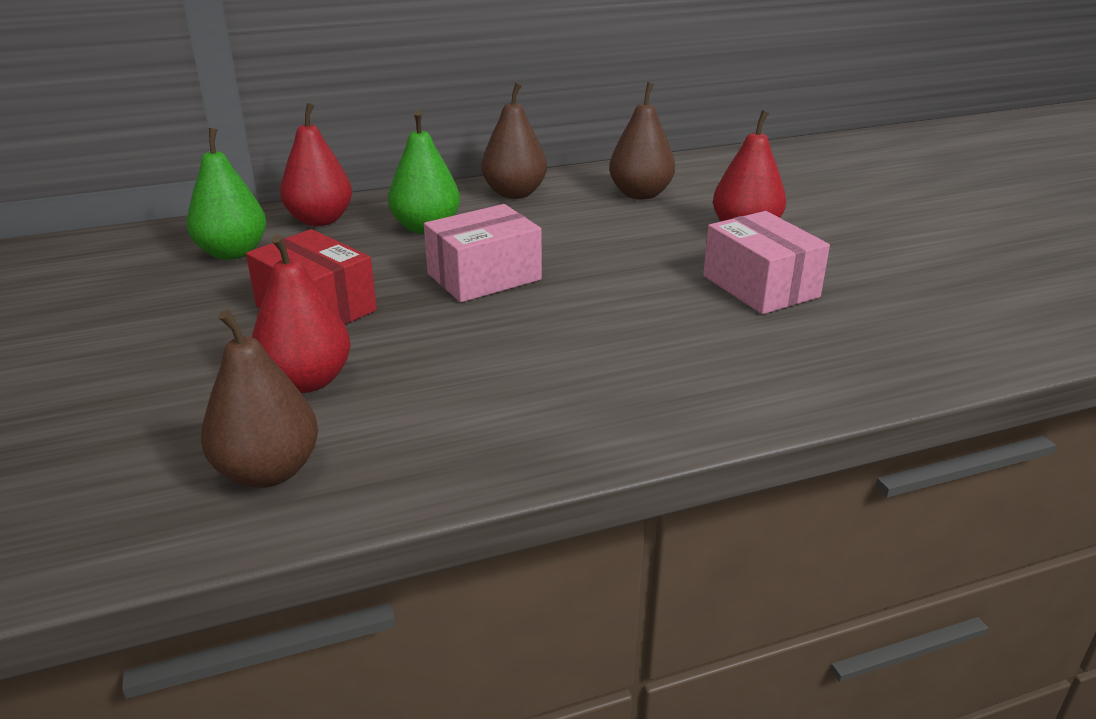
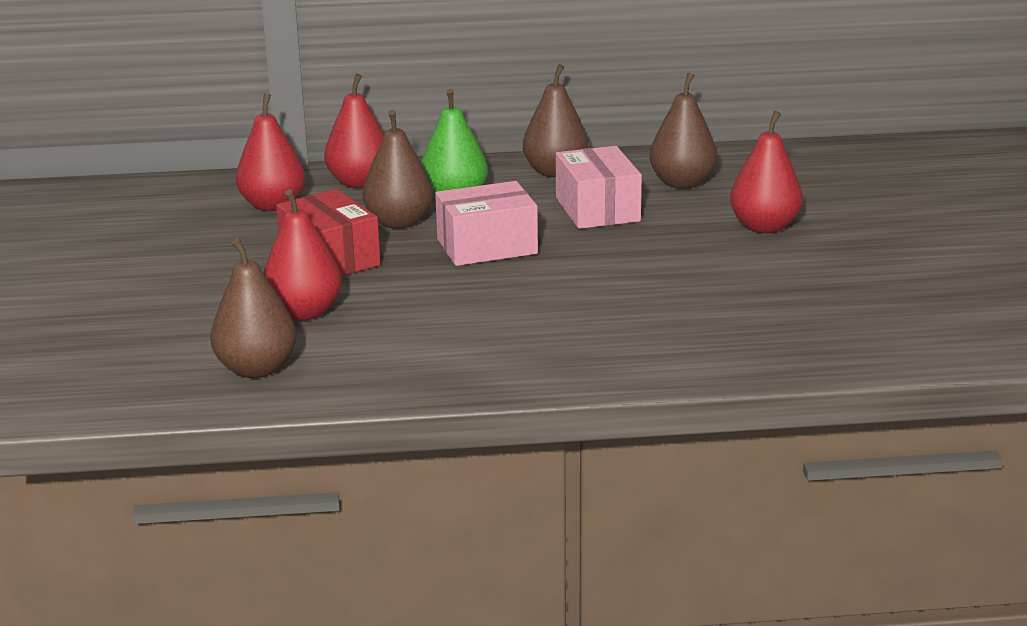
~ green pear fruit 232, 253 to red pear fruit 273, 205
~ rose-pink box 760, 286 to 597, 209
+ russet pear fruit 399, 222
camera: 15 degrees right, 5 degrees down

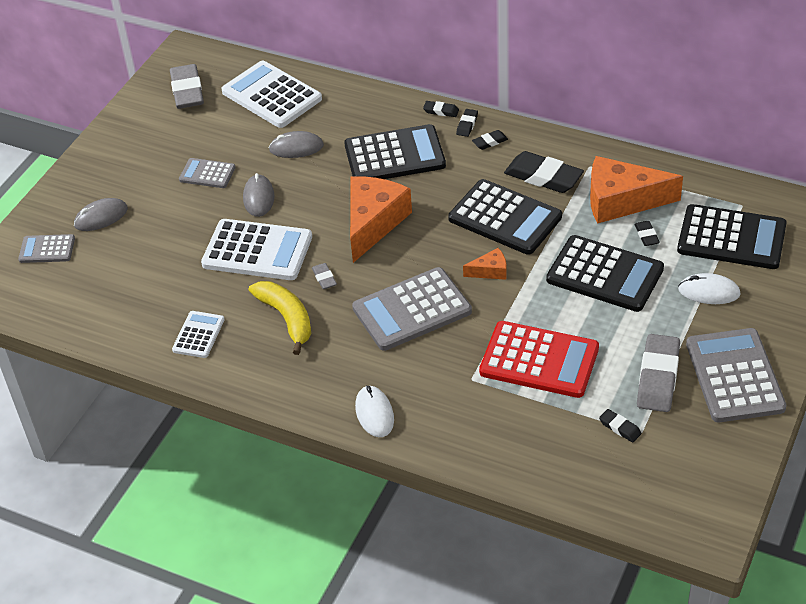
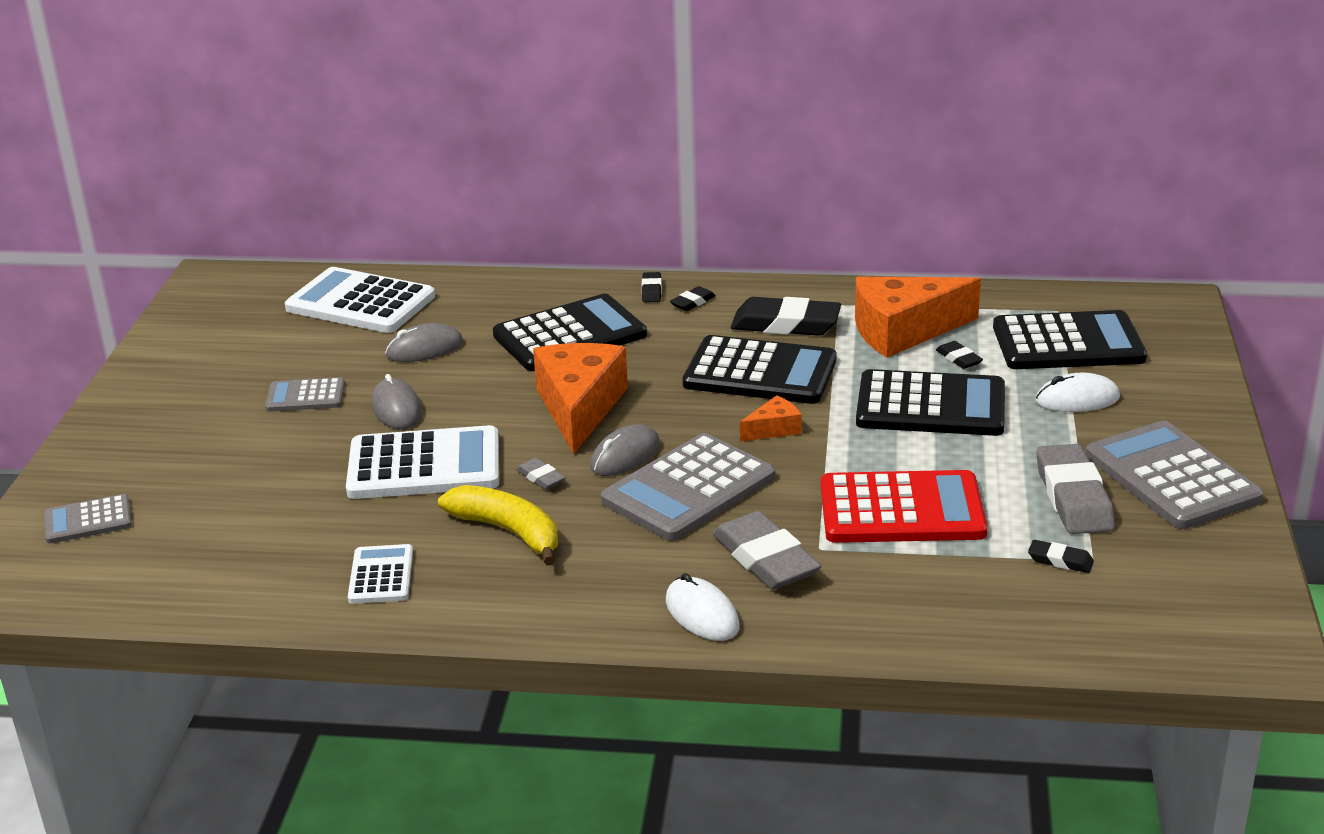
~ gray eraser 187, 91 to 765, 559
- ebony eraser 441, 111
~ gray computer mouse 101, 217 to 625, 456
camera: 20 degrees left, 15 degrees down

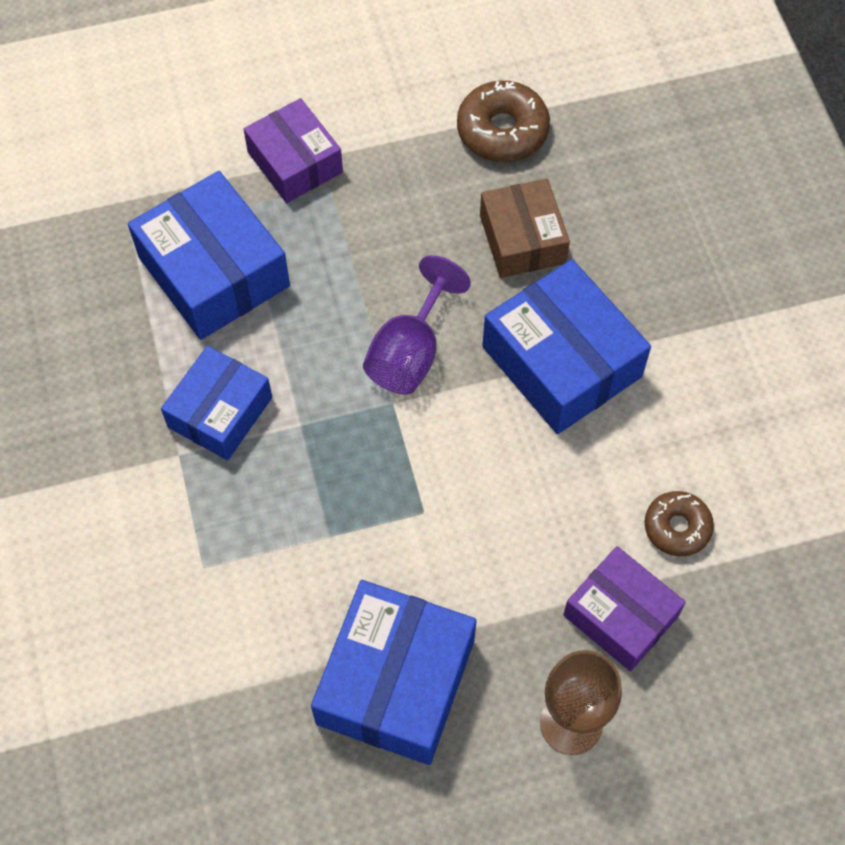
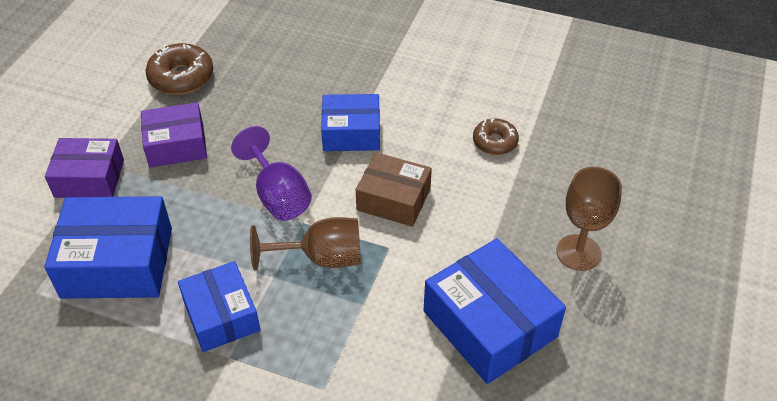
~ russet box 522, 239 to 393, 199
~ blue box 561, 361 = 351, 133 x0.66
~ royal purple box 620, 615 to 176, 145
+ russet goblet 321, 258
camera: 55 degrees left, 15 degrees down

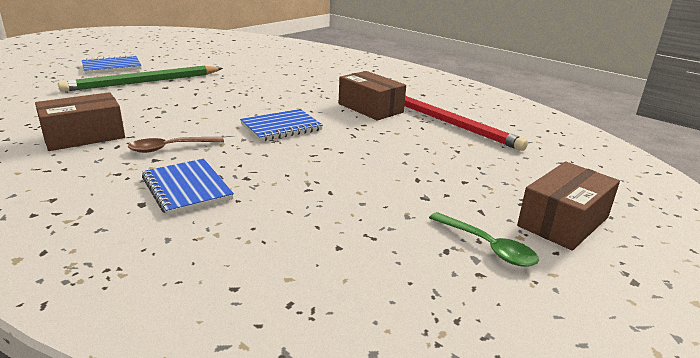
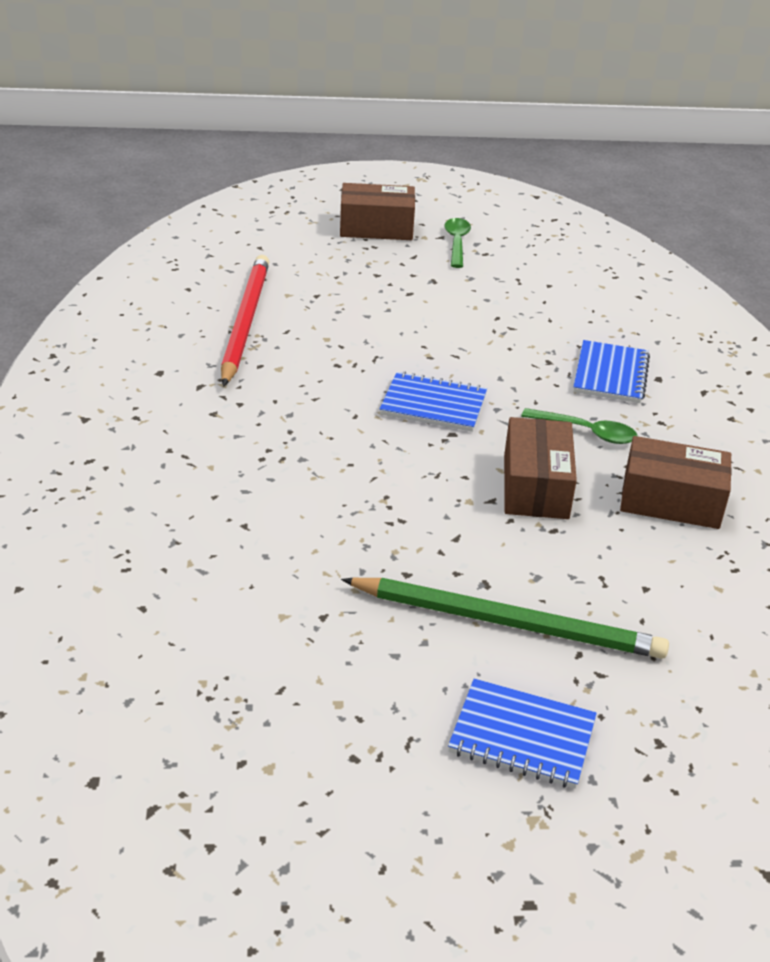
~ russet box 370, 108 to 536, 486
~ russet teaspoon 170, 148 to green teaspoon 587, 432
camera: 135 degrees left, 10 degrees up

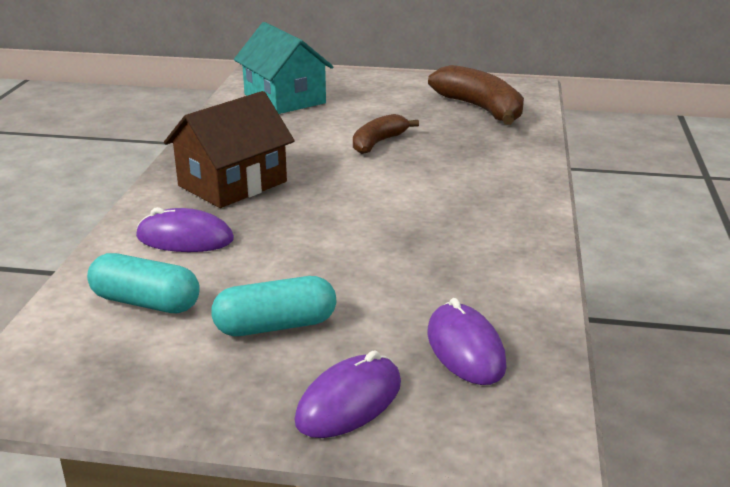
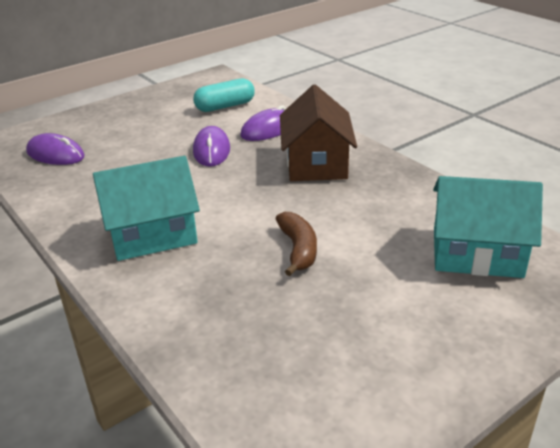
- russet banana 480, 109
- turquoise capsule 275, 326
~ royal purple computer mouse 349, 402 to 211, 150
+ turquoise house 152, 234
camera: 135 degrees right, 5 degrees up

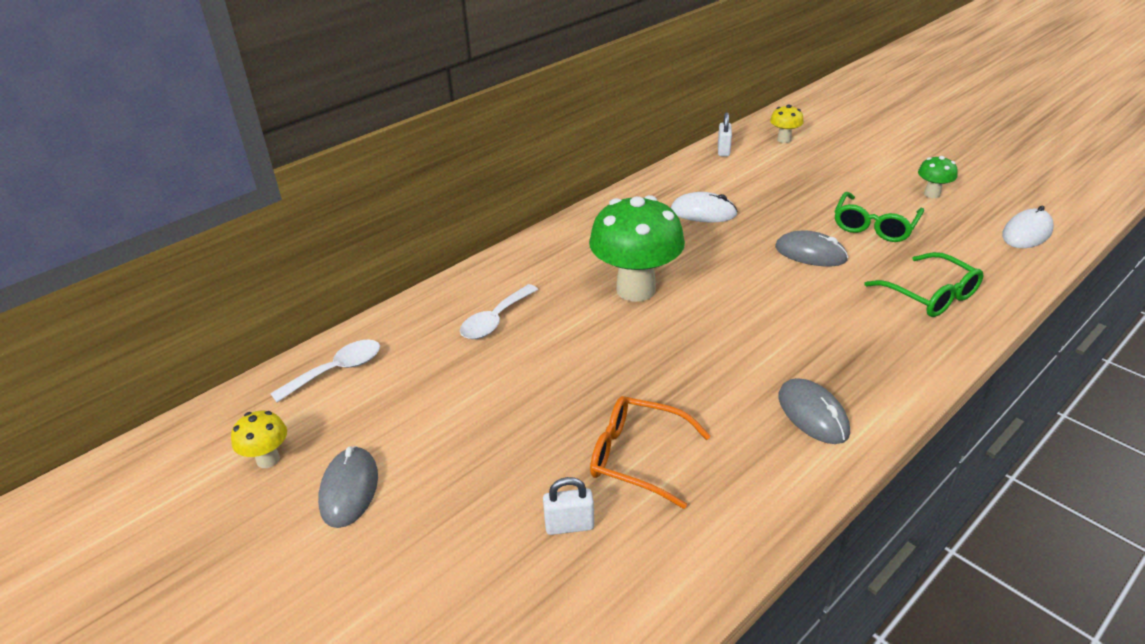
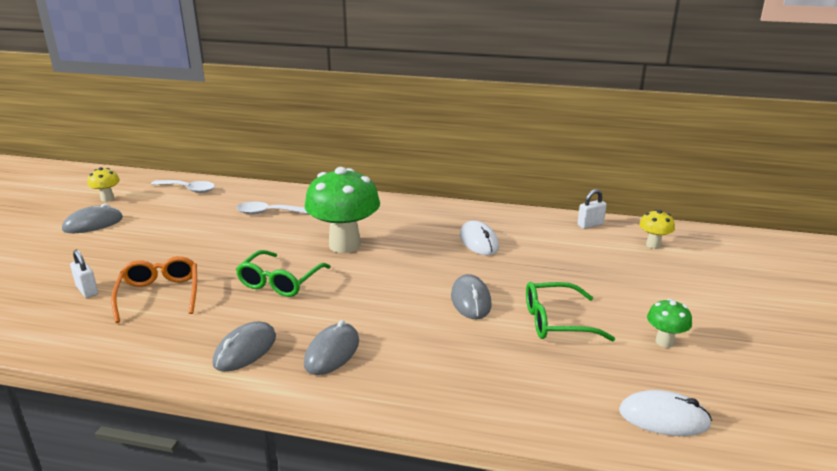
~ green glasses 930, 295 to 280, 282
+ gray computer mouse 332, 352
camera: 55 degrees right, 10 degrees down

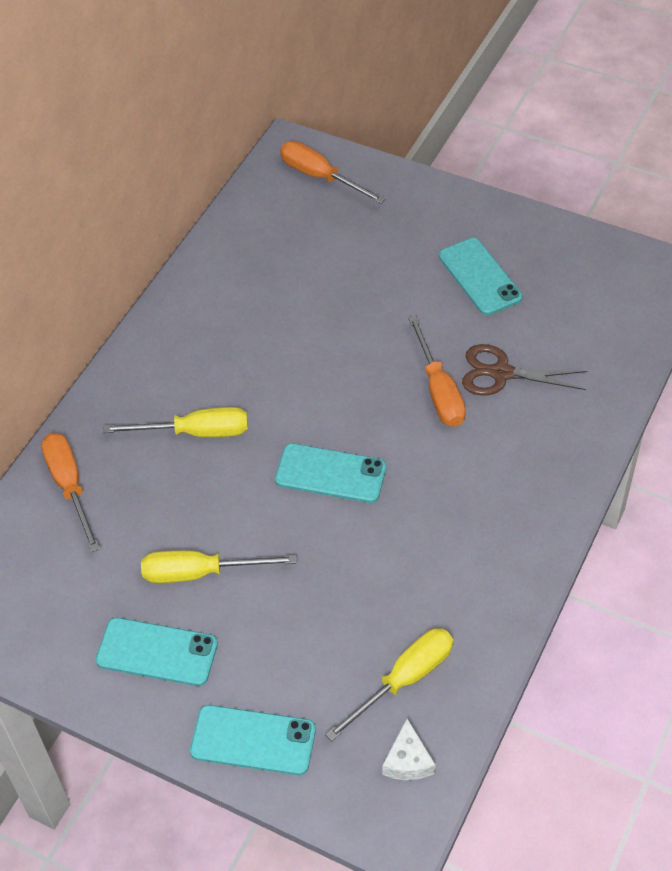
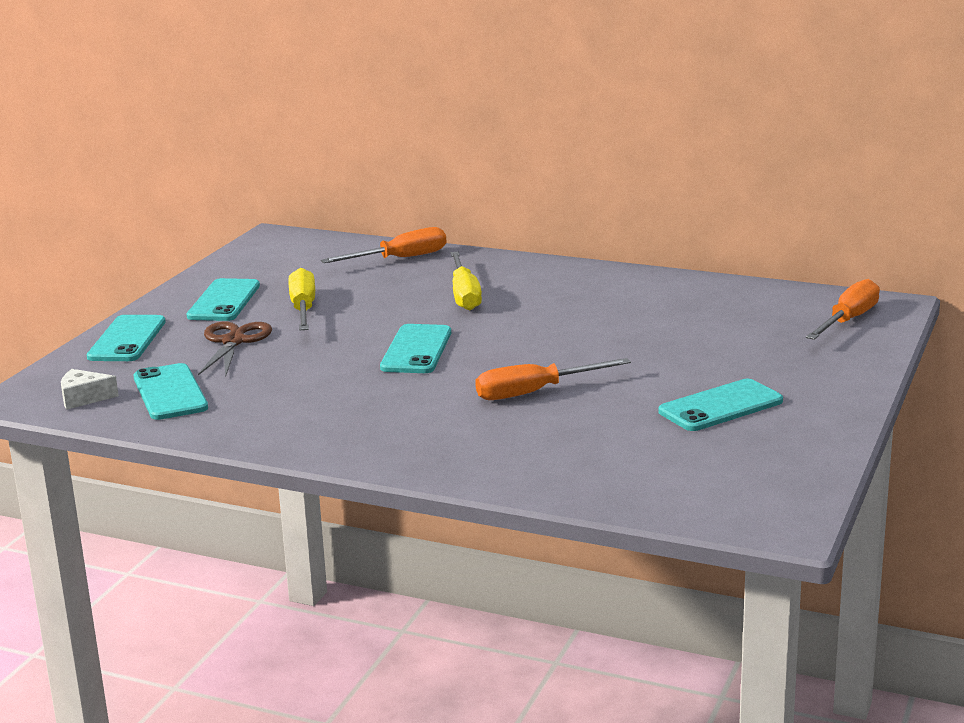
~ russet pair of scissors 501, 373 to 233, 341
~ golden screwdriver 404, 680 to turquoise mobile phone 170, 393
camera: 85 degrees right, 30 degrees down

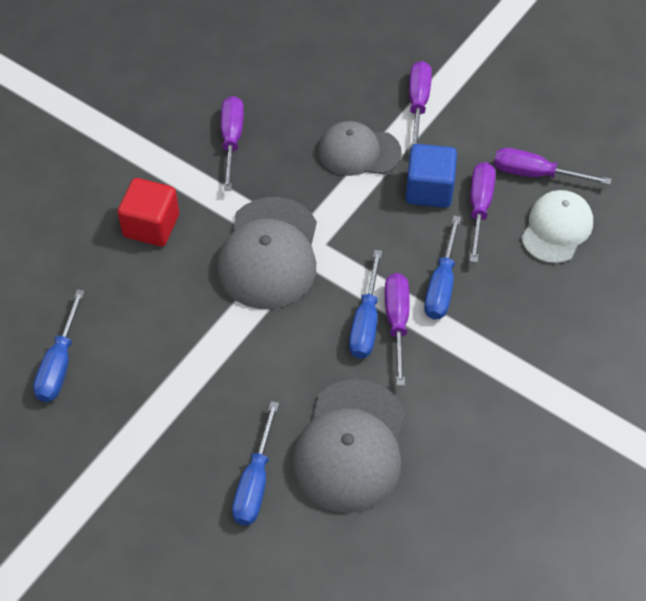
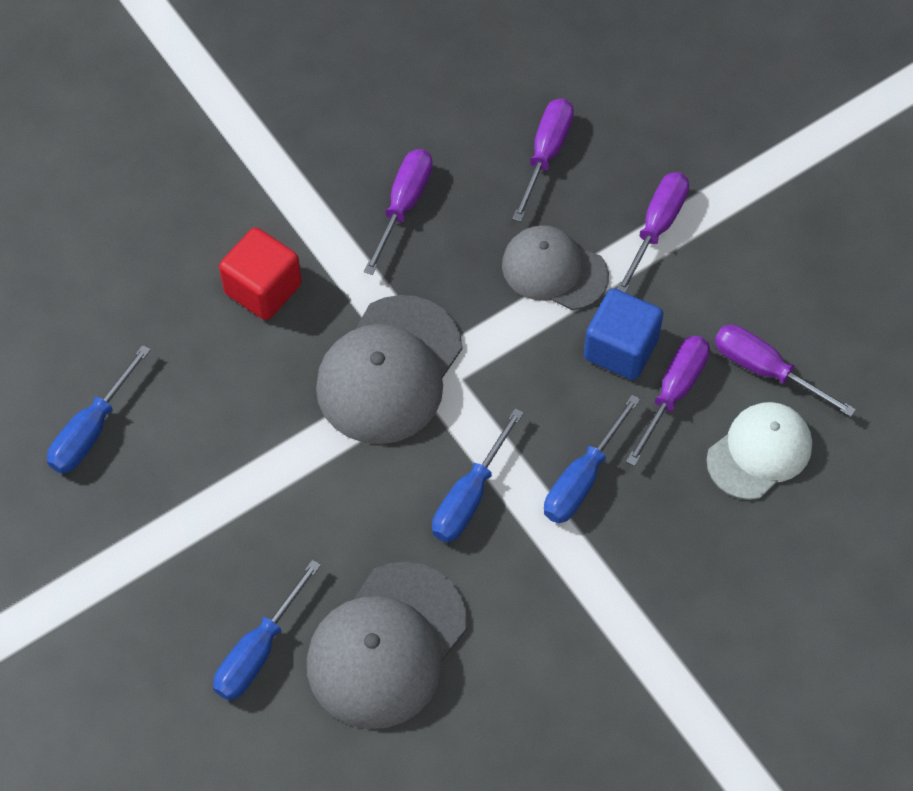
~ royal purple screwdriver 397, 322 to 546, 154
camera: 20 degrees right, 5 degrees up

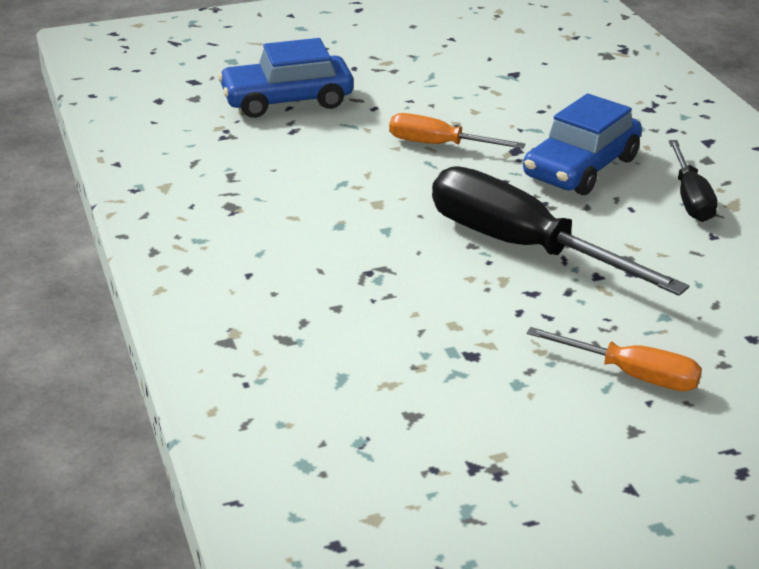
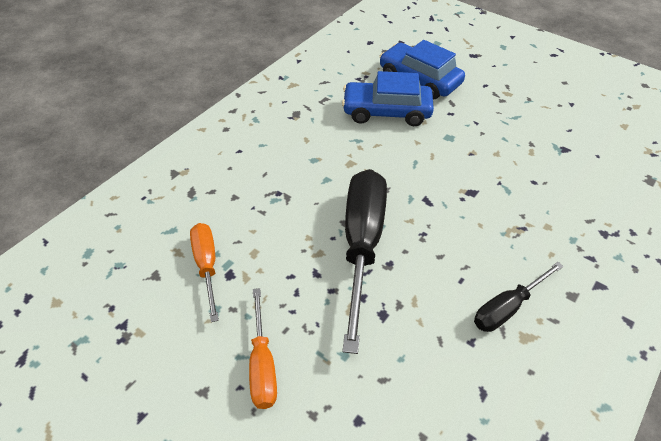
~ blue automobile 581, 168 to 386, 112
~ orange-coloured screwdriver 439, 145 to 206, 266
camera: 55 degrees right, 15 degrees up

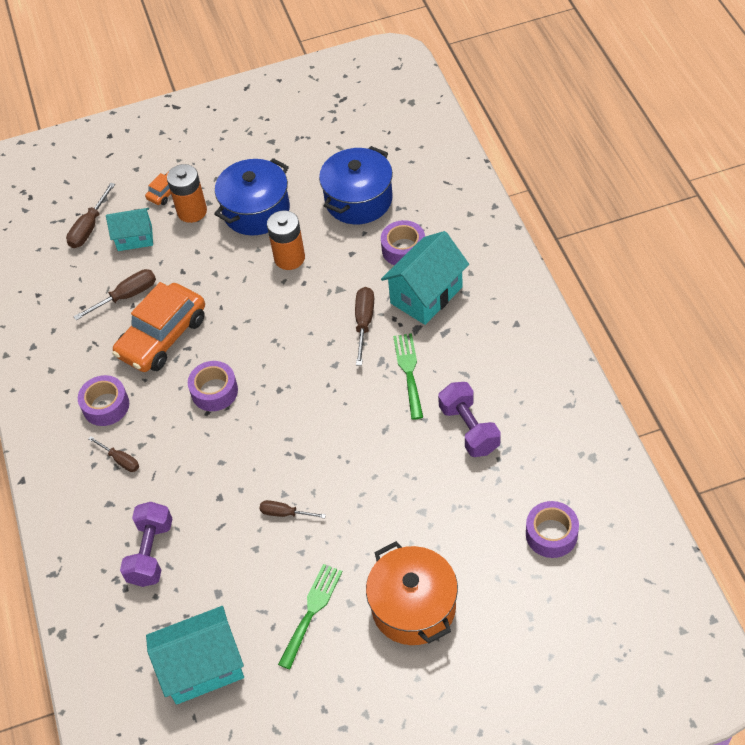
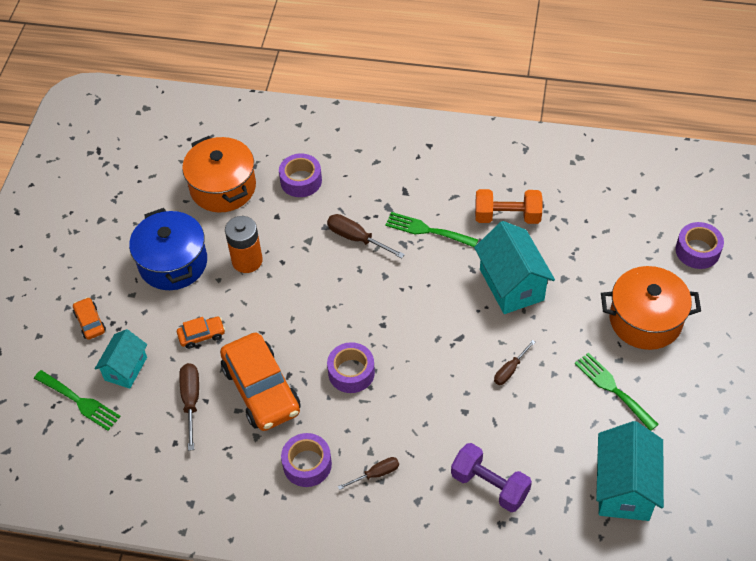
~ blue stockpot 358, 200 to orange-coloured stockpot 223, 187
- orange-coloured power cell 192, 211
~ russet screwdriver 89, 227 to green dinner fork 80, 401
~ turquoise house 426, 295 to 511, 284
~ royal purple dumbbell 469, 429 to orange-coloured dumbbell 507, 216
~ royal purple roll of tape 551, 534 to 697, 251
+ orange-coloured automobile 202, 335
camera: 65 degrees left, 0 degrees up

